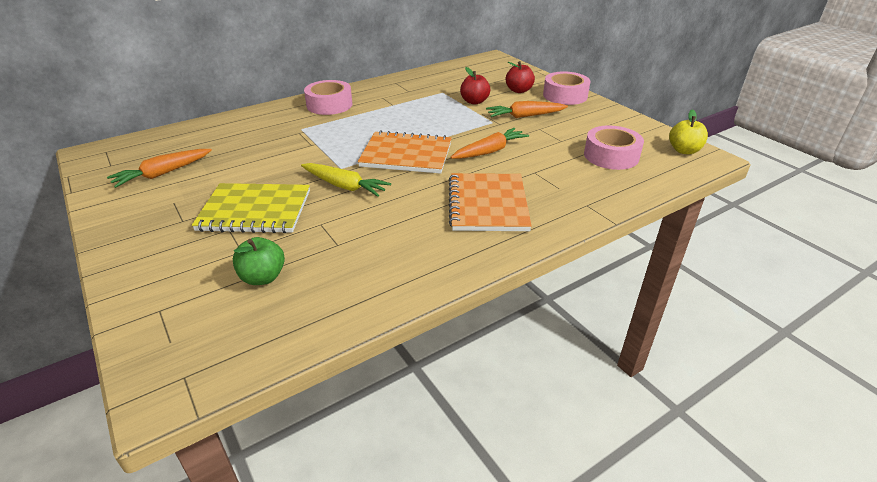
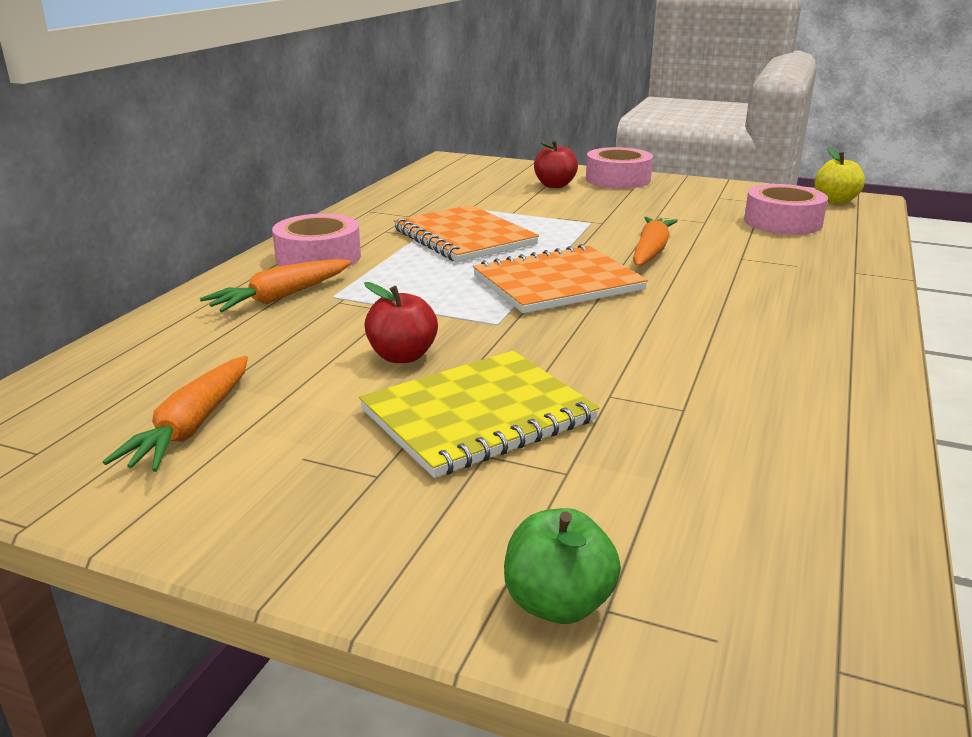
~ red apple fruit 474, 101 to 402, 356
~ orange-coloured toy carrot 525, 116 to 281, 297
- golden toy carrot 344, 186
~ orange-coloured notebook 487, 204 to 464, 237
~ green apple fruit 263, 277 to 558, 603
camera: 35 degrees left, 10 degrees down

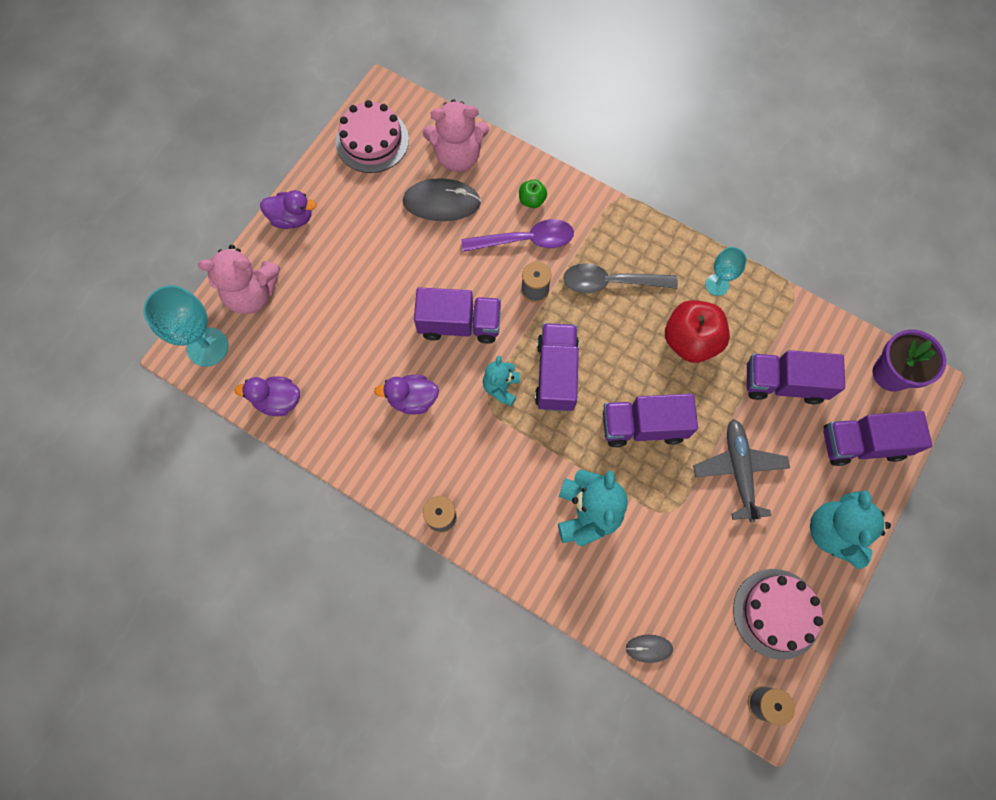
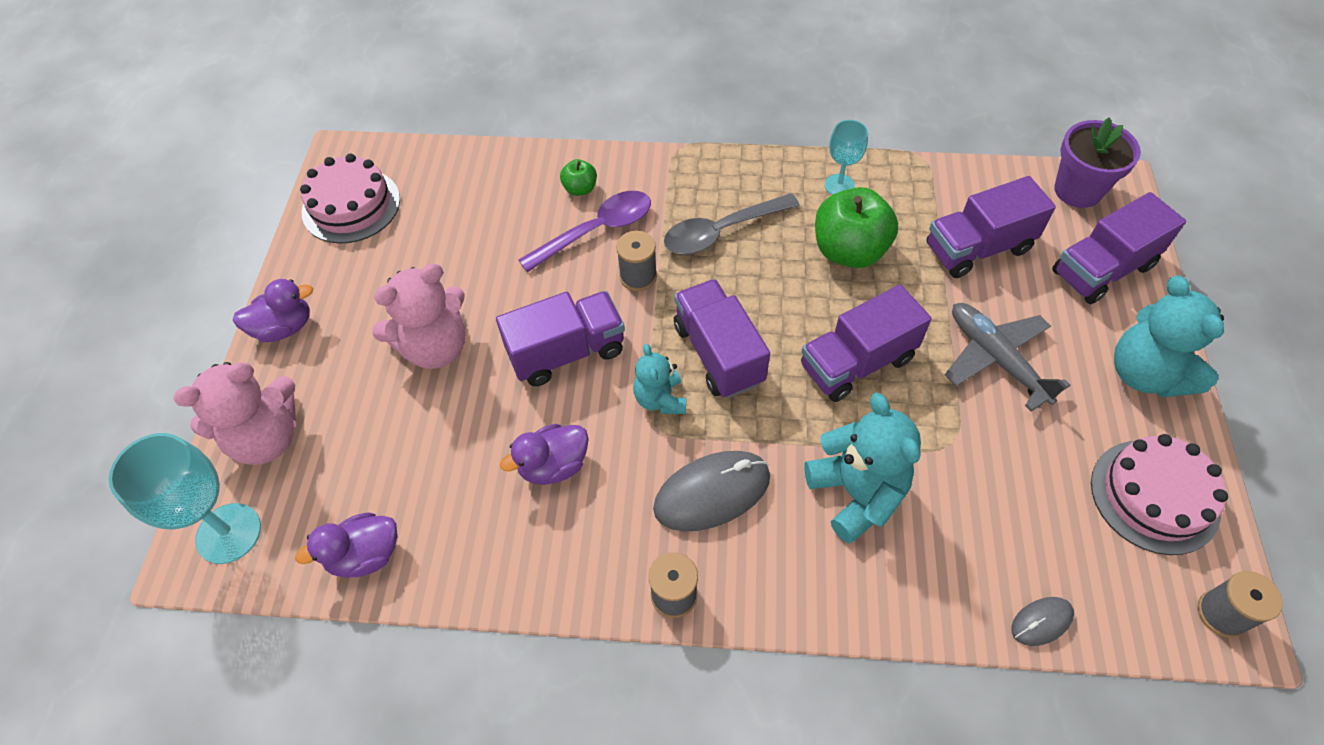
~ rose-pink teddy bear 458, 156 to 435, 347
~ gray computer mouse 441, 202 to 712, 492
~ red apple fruit 690, 341 to green apple fruit 849, 251
camera: 25 degrees left, 15 degrees down

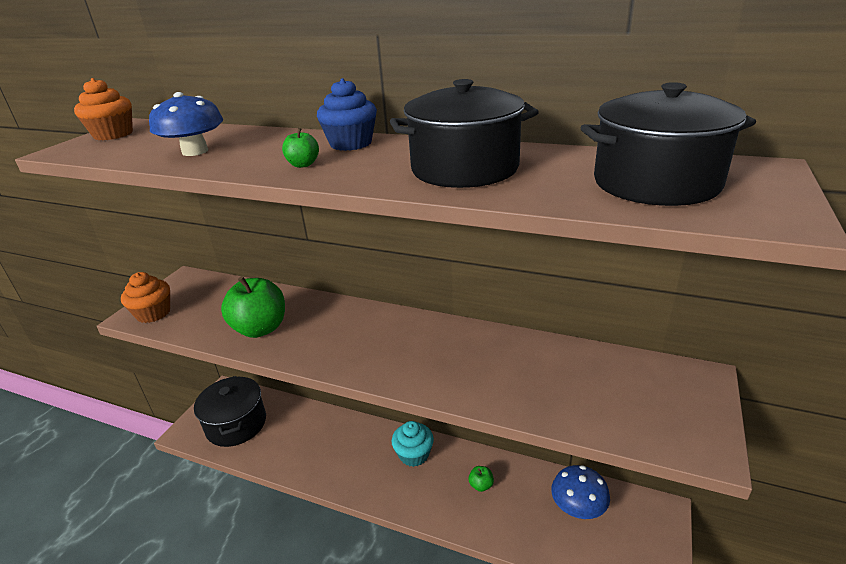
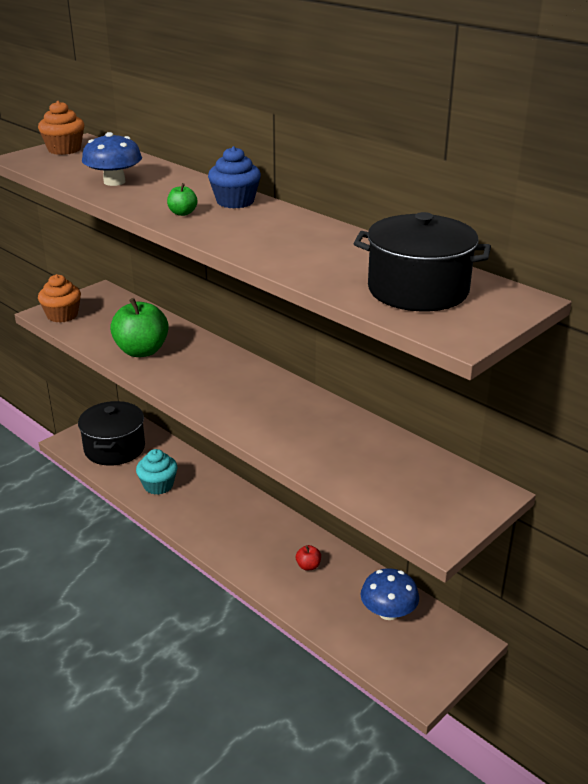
- ebony stockpot 464, 168
~ turquoise cupcake 414, 454 to 158, 485
~ green apple fruit 481, 485 to red apple fruit 308, 566
camera: 20 degrees right, 0 degrees up

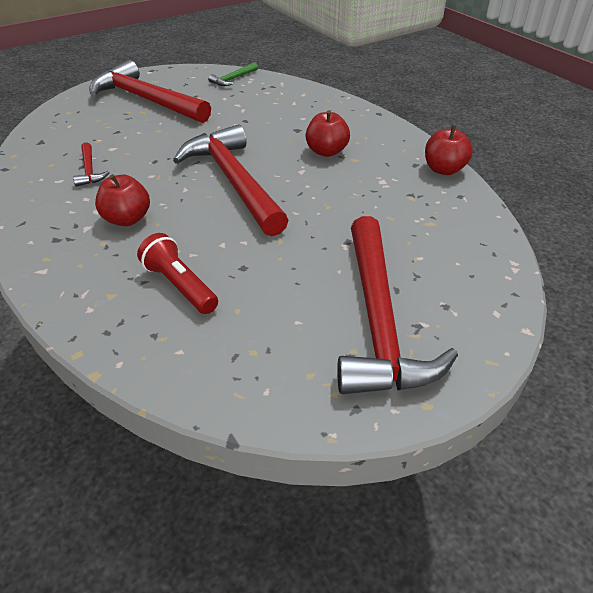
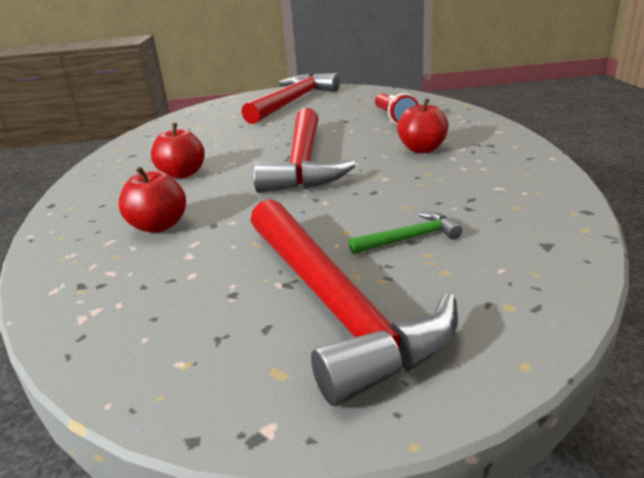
~ green hammer 233, 79 to 409, 239
~ red apple fruit 444, 169 to 159, 226
- red hammer 89, 170
camera: 150 degrees left, 15 degrees down

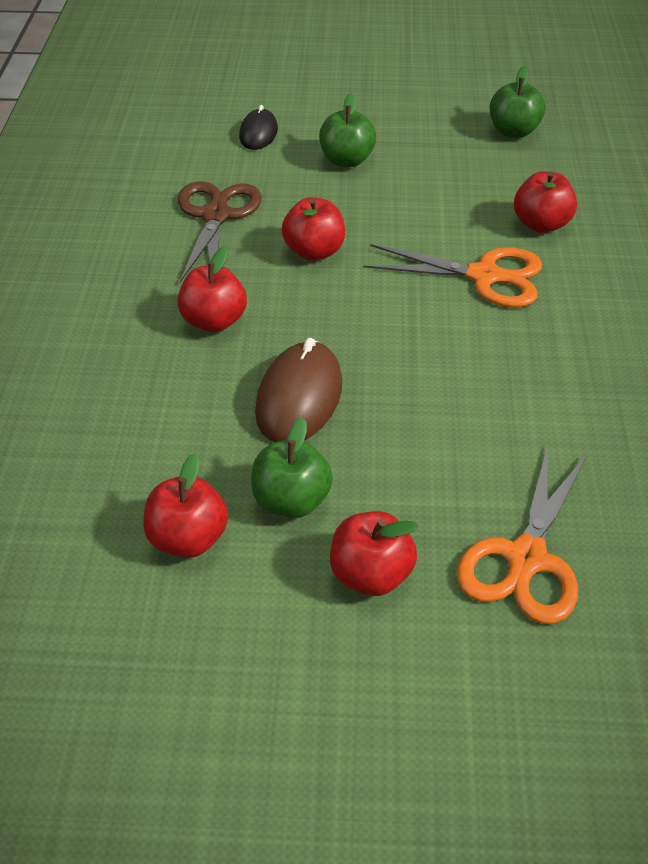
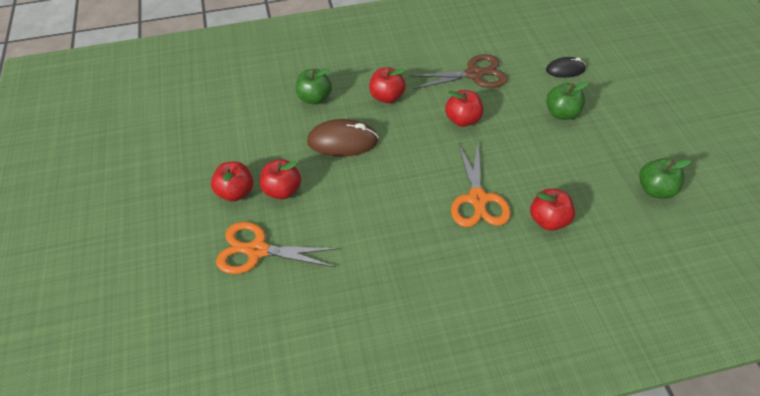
~ green apple fruit 291, 501 to 314, 98
~ red apple fruit 188, 539 to 282, 190
camera: 75 degrees right, 5 degrees up

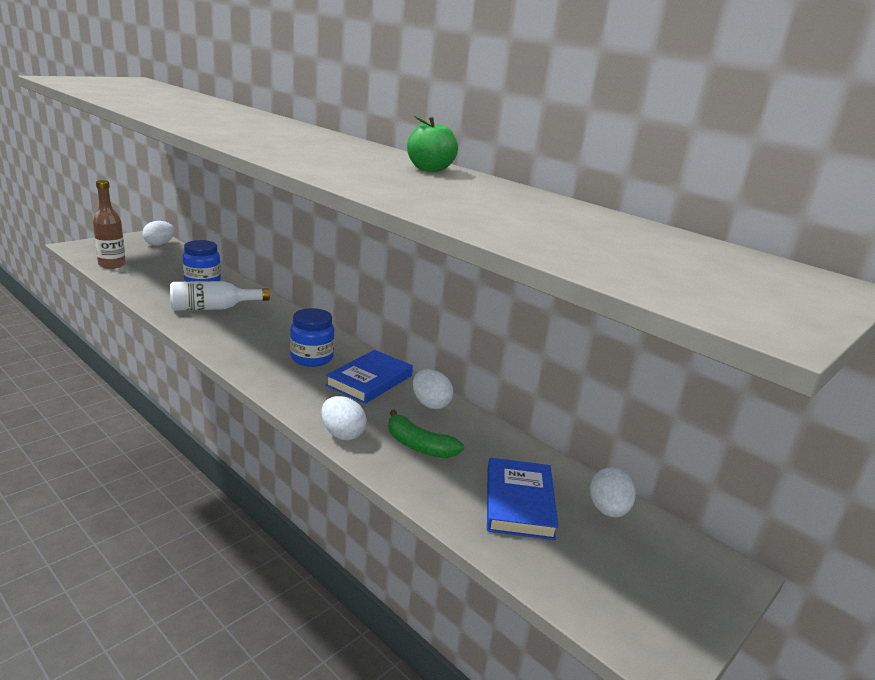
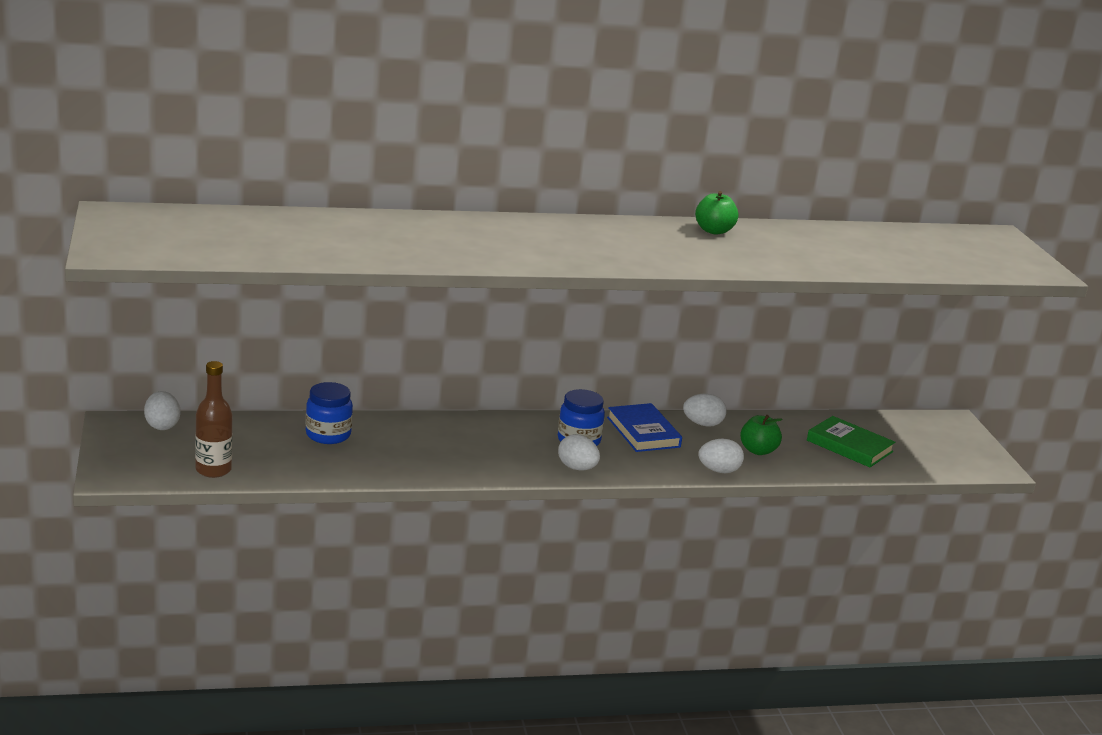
- white bottle 213, 308
~ green banana 419, 446 to green apple fruit 758, 450
~ blue hardcover 519, 502 to green hardcover 849, 446
~ white egg shape 608, 510 to 577, 468
camera: 55 degrees left, 0 degrees up

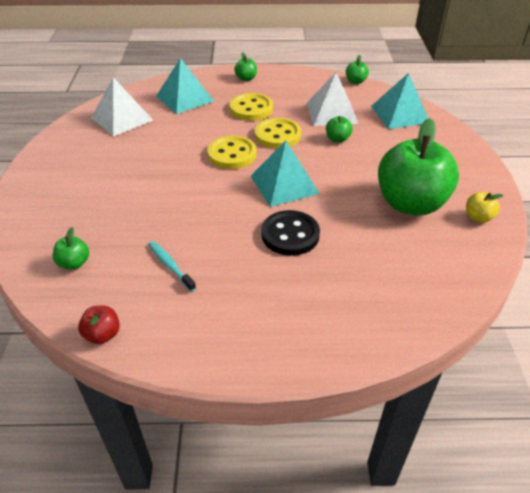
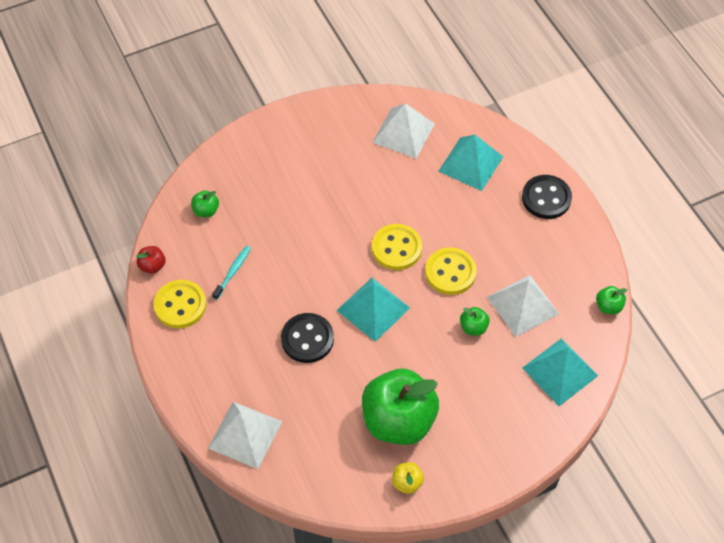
~ green apple fruit 246, 78 to ebony sewing button 546, 198
~ golden sewing button 251, 109 to 180, 305
+ white pyramid shape 245, 434
camera: 65 degrees right, 15 degrees up

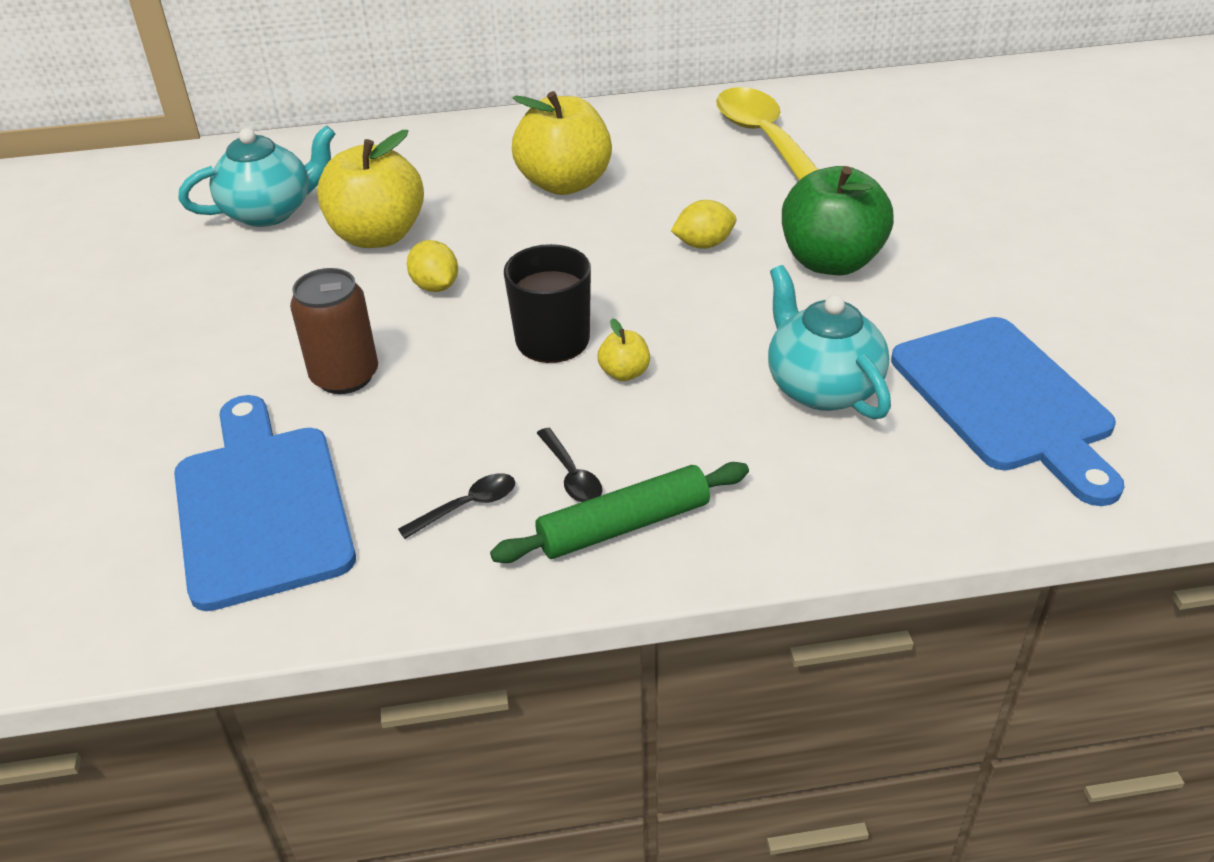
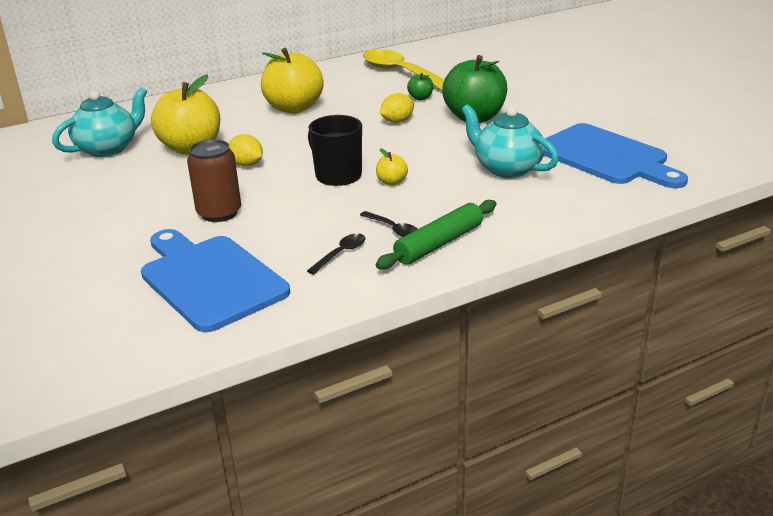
+ green apple fruit 420, 98
camera: 20 degrees left, 10 degrees down

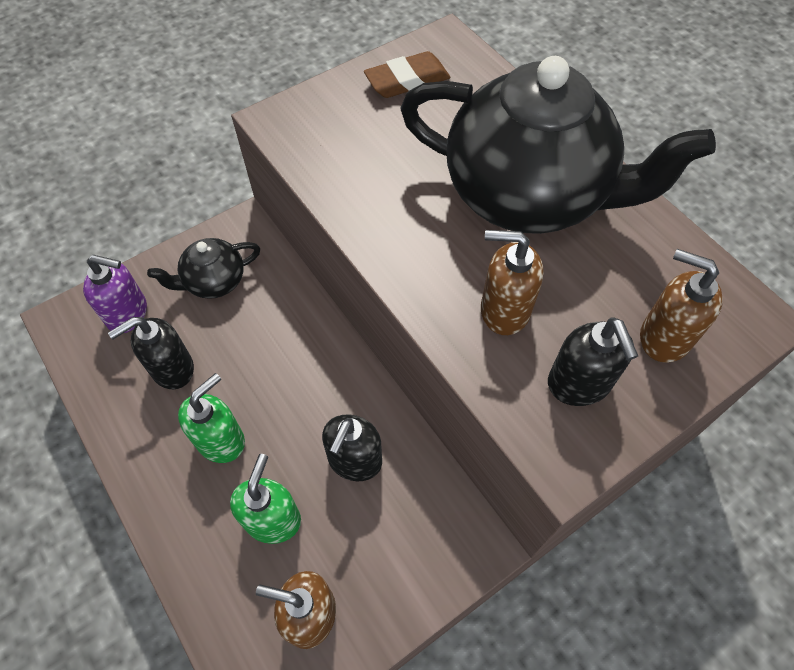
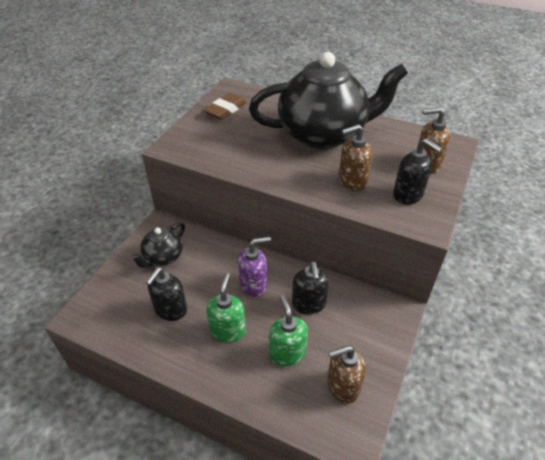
~ royal purple soap dispenser 128, 313 to 253, 284
camera: 30 degrees left, 15 degrees down

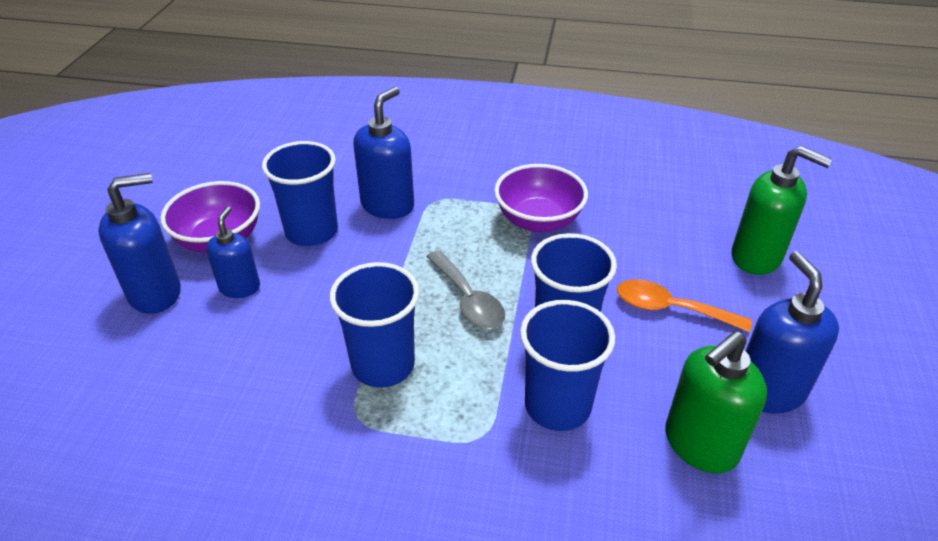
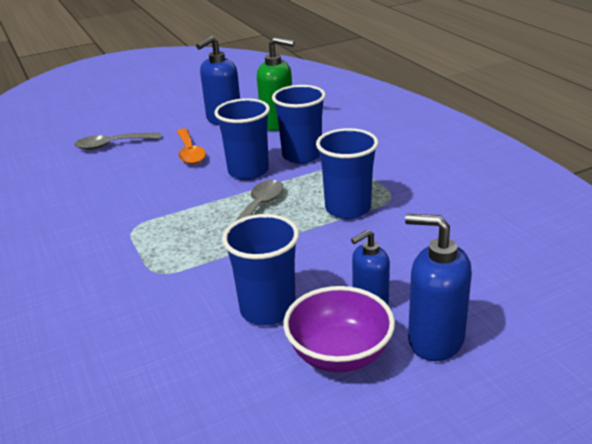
- blue soap dispenser 388, 205
~ green soap dispenser 756, 257 to gray teaspoon 112, 145
- royal purple serving bowl 538, 221
camera: 125 degrees left, 10 degrees down

